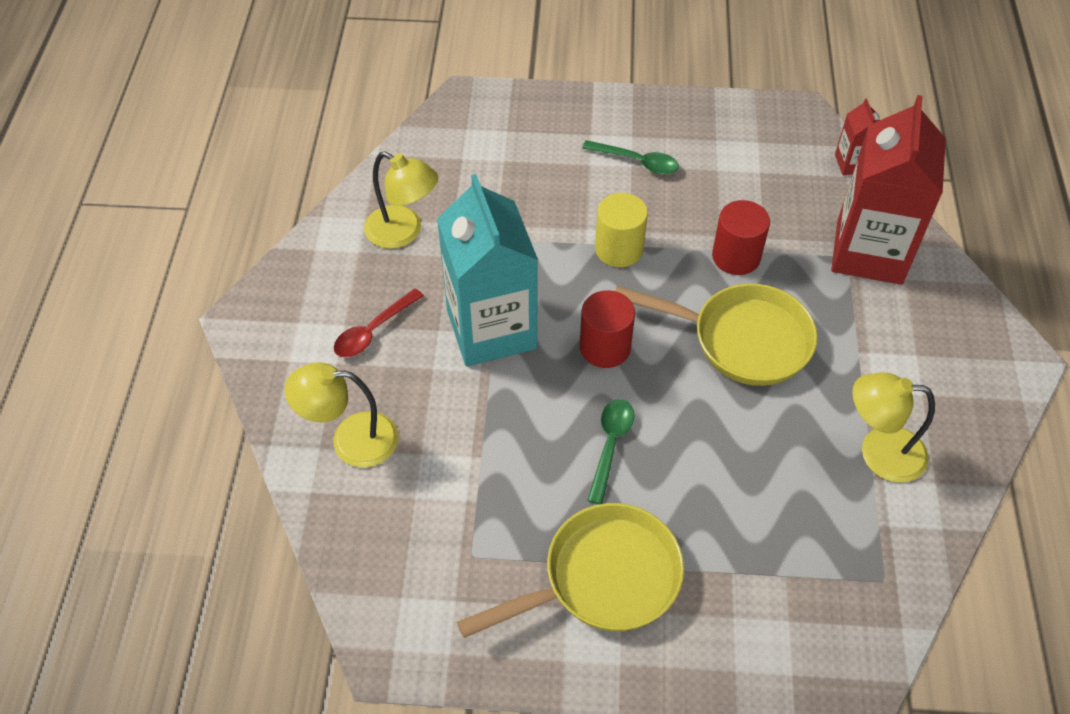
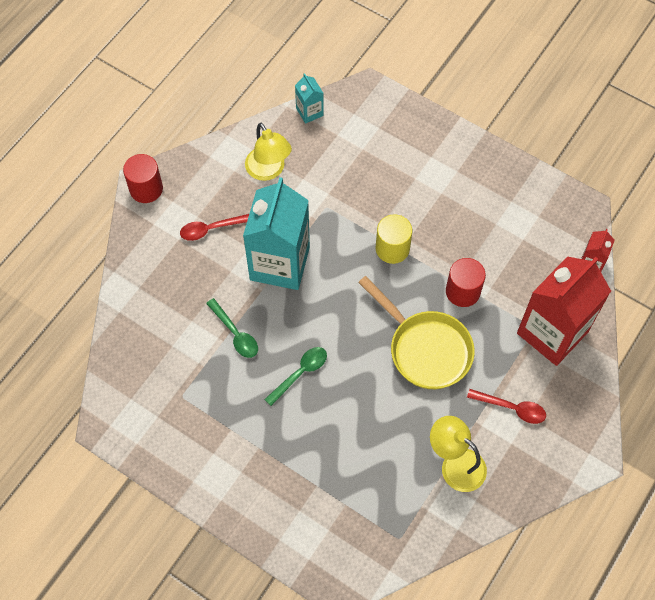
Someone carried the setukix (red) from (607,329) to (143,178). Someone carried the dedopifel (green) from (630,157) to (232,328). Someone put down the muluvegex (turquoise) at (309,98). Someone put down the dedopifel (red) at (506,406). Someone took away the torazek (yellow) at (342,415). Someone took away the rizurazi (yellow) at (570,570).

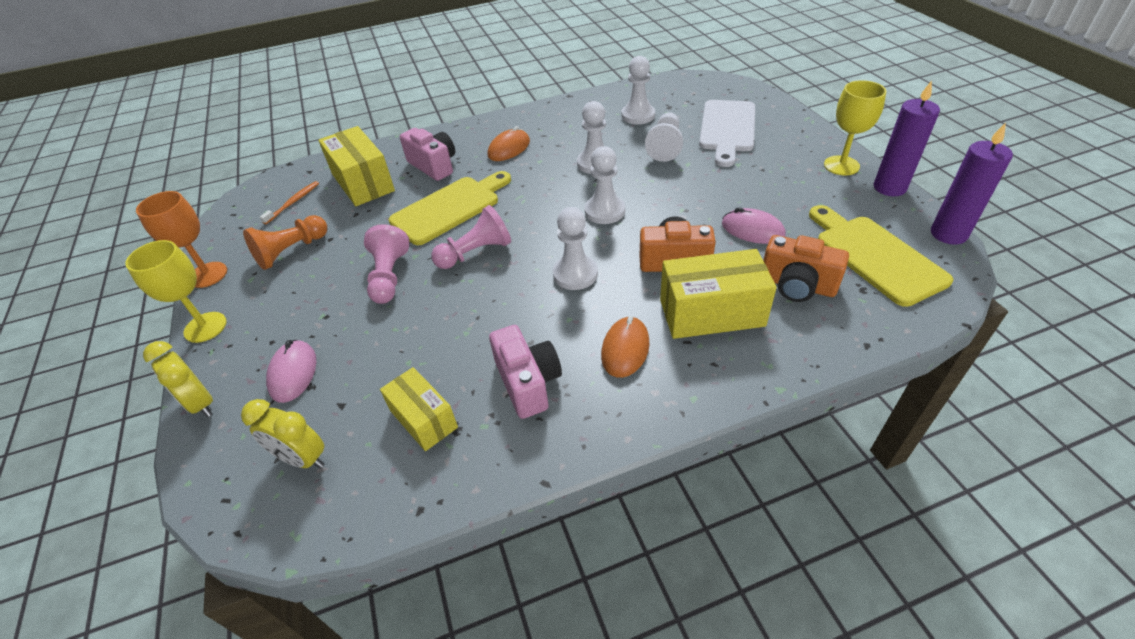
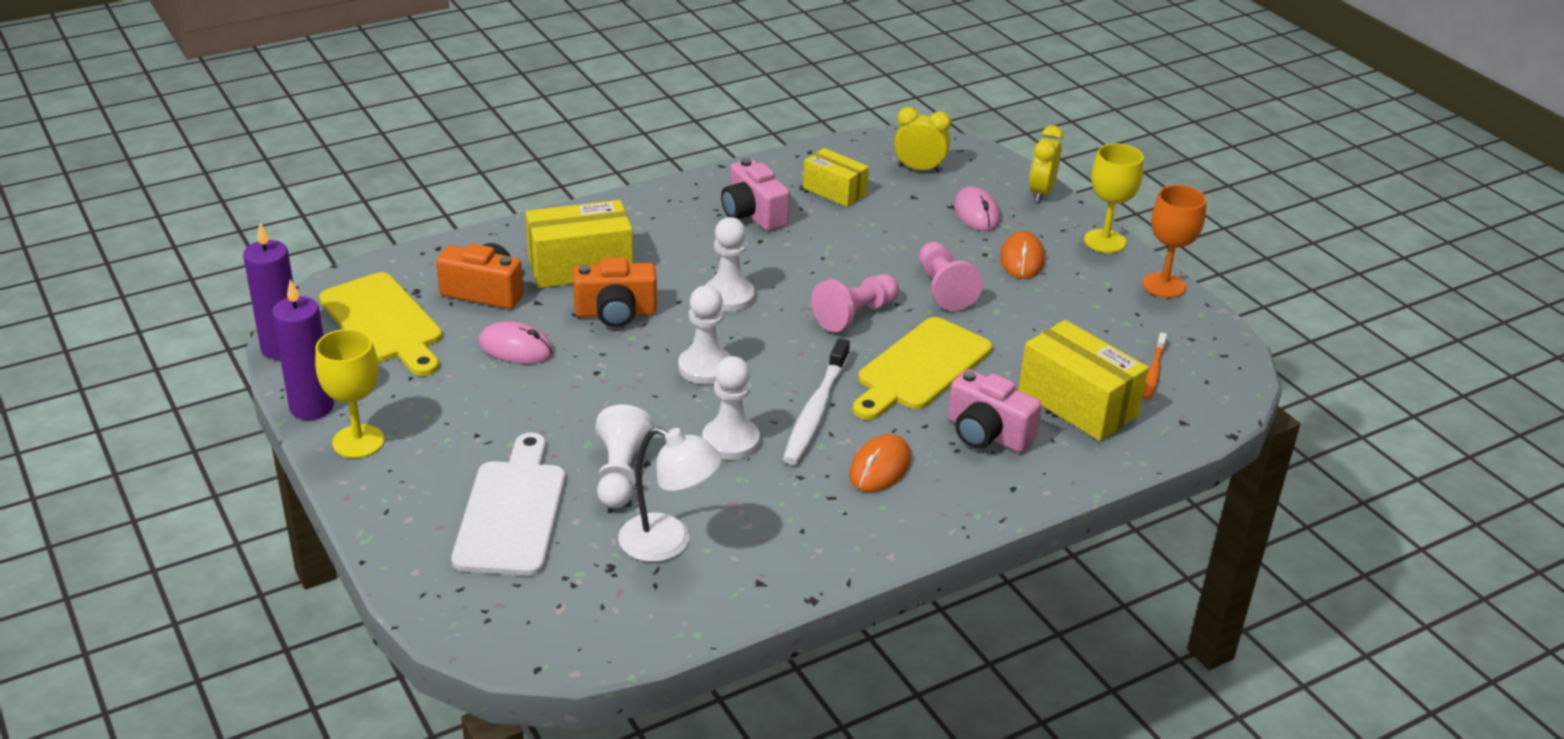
Someone swapped the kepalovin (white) at (638,90) for the torazek (white) at (670,494). Someone put down the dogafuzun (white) at (816,401). Someone carried the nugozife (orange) from (625,347) to (1022,255). Someone rotated the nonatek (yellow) at (178,379) by 105 degrees counterclockwise. Someone took away the kepalovin (orange) at (285,242).

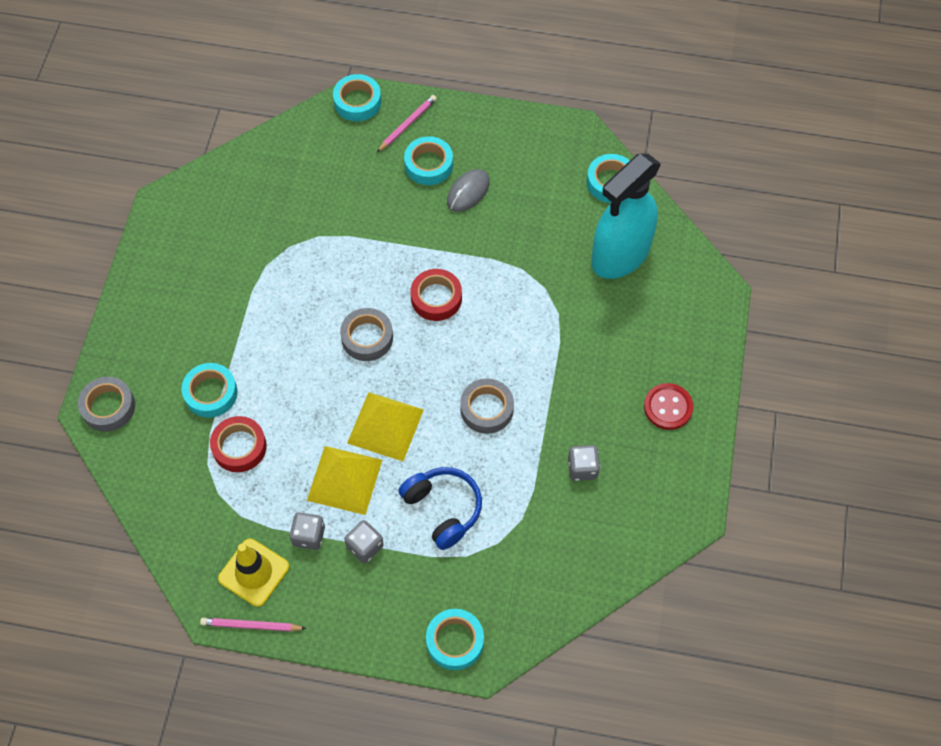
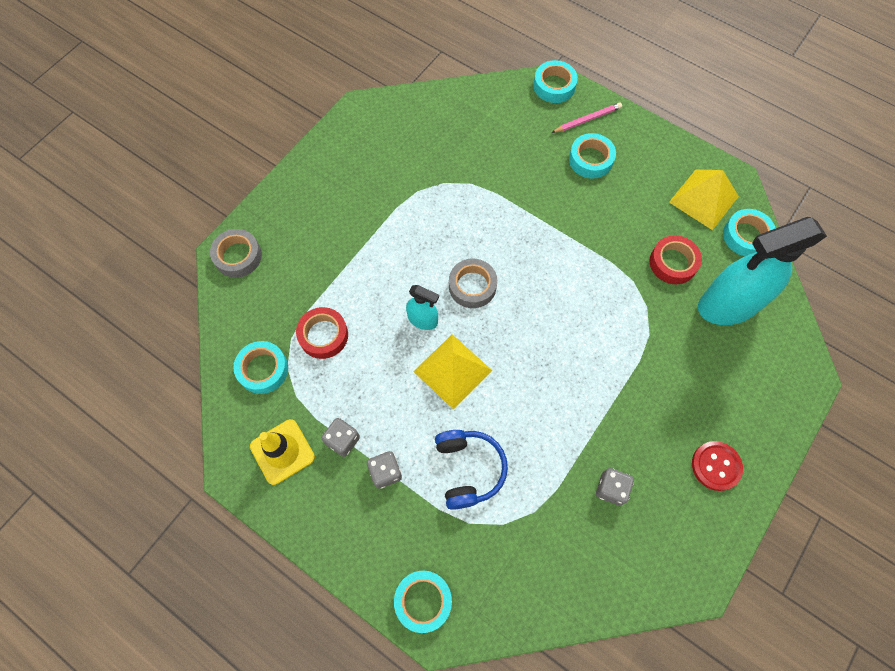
Someone carried the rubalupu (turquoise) from (209,390) to (260,367). Someone put down the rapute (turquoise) at (422,307). Someone carried the rubalupu (red) from (436,295) to (675,259). Someone carried the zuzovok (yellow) from (344,480) to (704,199). Someone took away the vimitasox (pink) at (253,624). Someone took away the nugozife (grey) at (468,190). Someone took away the rubalupu (grey) at (487,406).

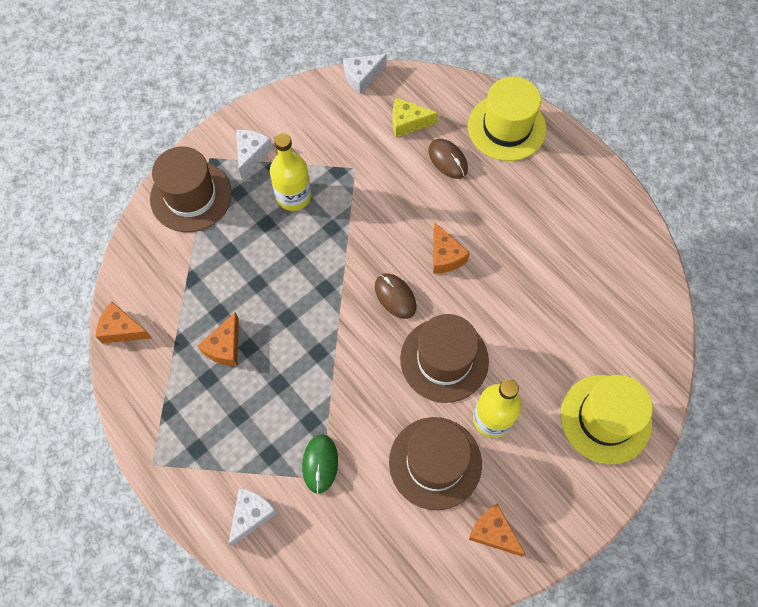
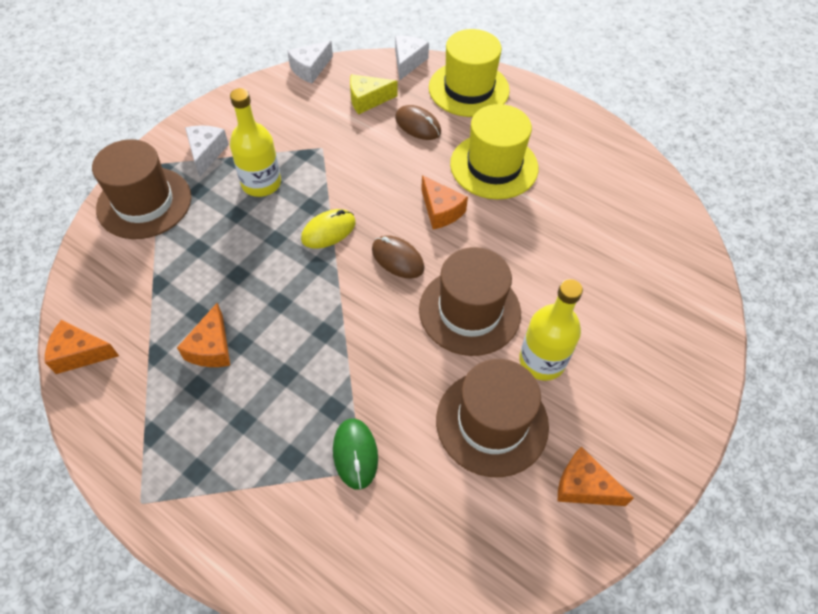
Someone put down the nugozife (yellow) at (328,229). Someone carried the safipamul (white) from (252,517) to (412,58). Someone carried the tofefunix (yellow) from (606,419) to (494,151).

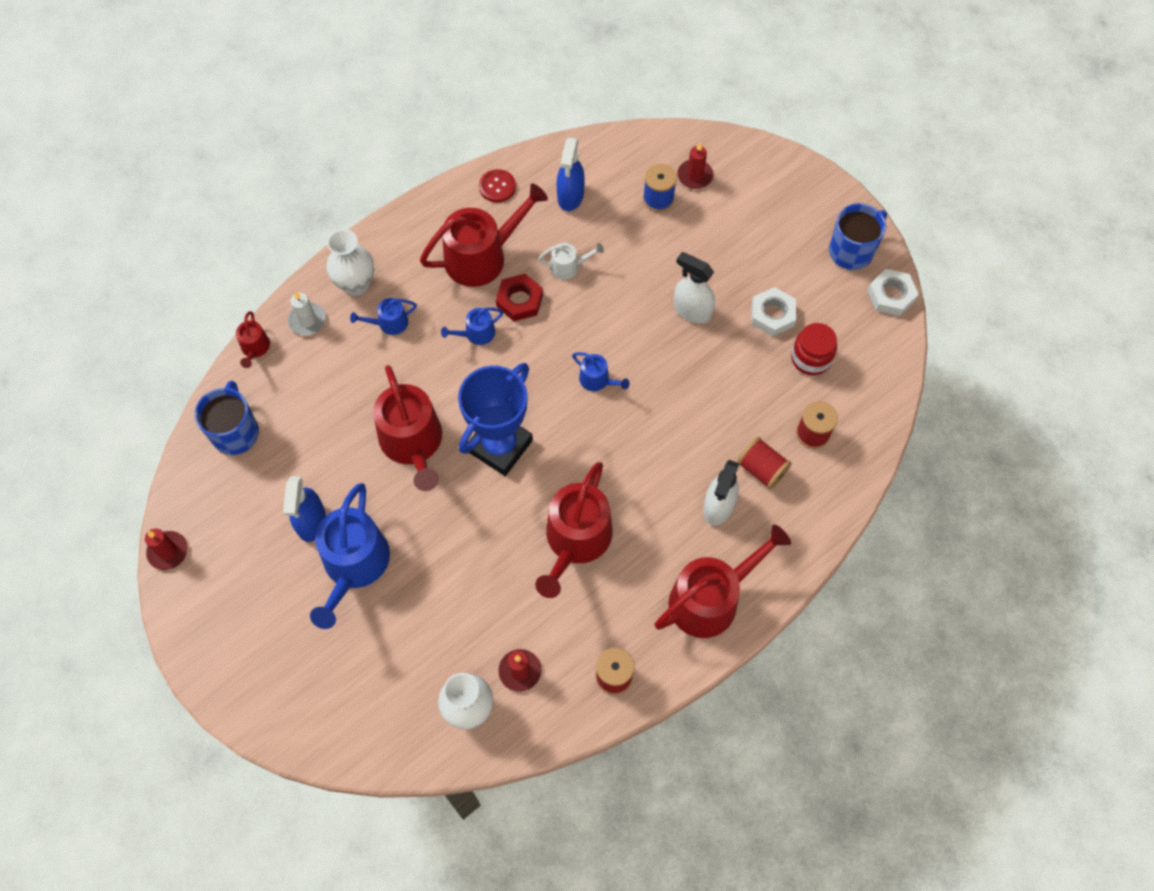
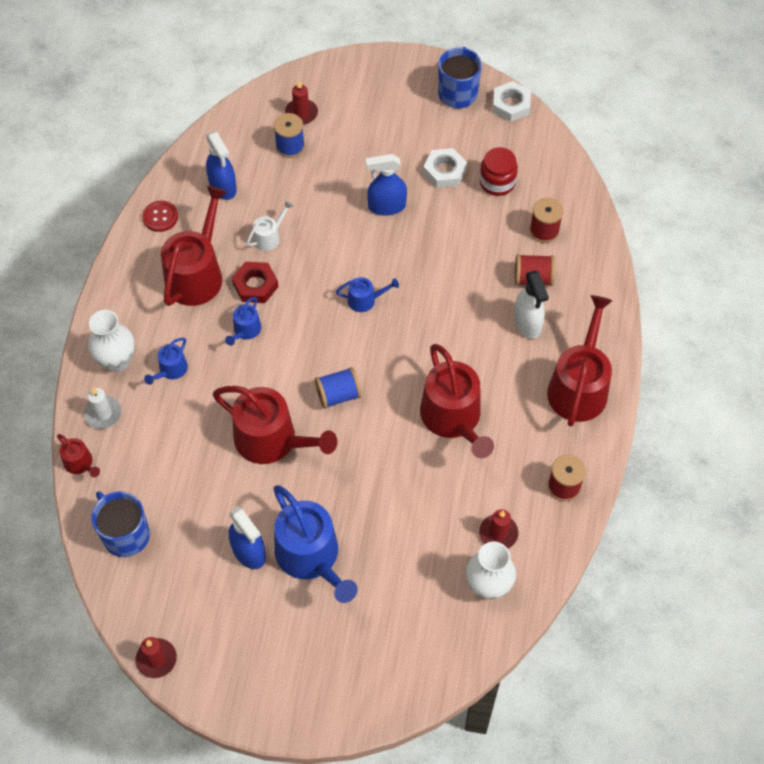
Someone swapped the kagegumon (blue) at (495,419) for the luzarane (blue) at (338,388). Someone repainted the rapute (white) at (694,288), which became the rapute (blue) at (386,185).

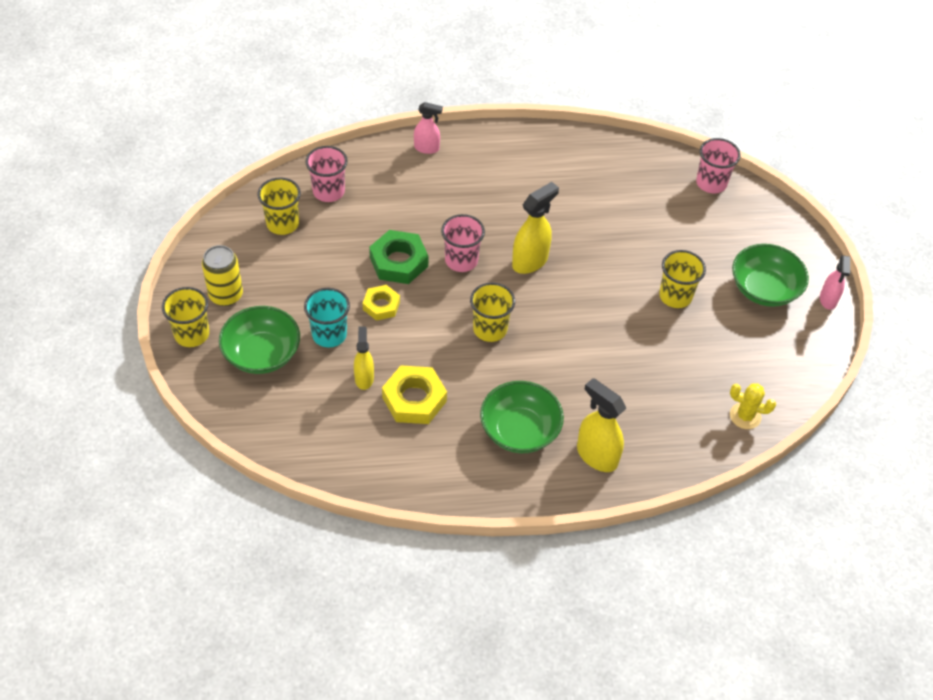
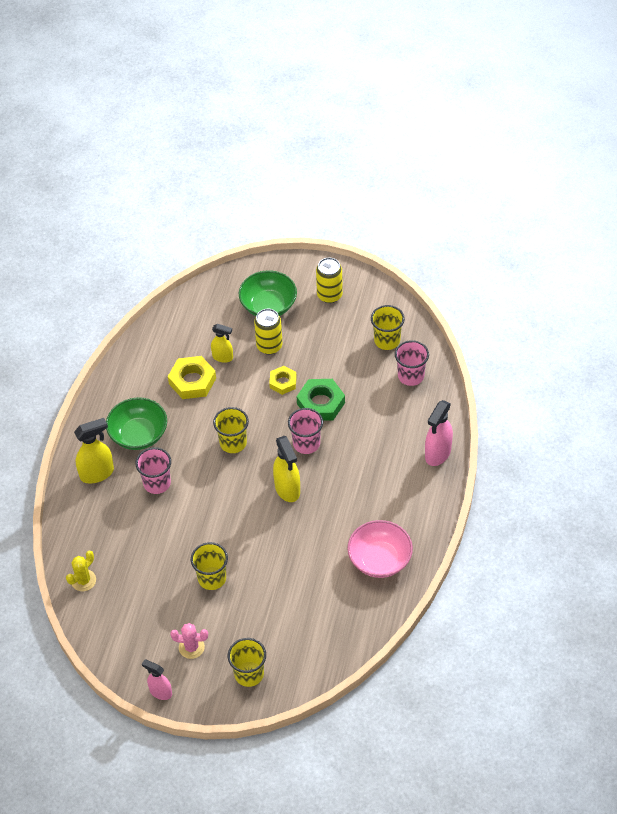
Someone carried the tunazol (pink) from (718,165) to (153,470). Someone swapped the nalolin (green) at (770,275) for the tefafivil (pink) at (189,641). Someone carried the tunazol (yellow) from (185,317) to (247,662). Someone swapped the tunazol (turquoise) at (327,318) for the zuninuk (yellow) at (268,331). Someone put down the nalolin (pink) at (380,549). Someone scaled the rapute (pink) at (428,128) by 1.57.

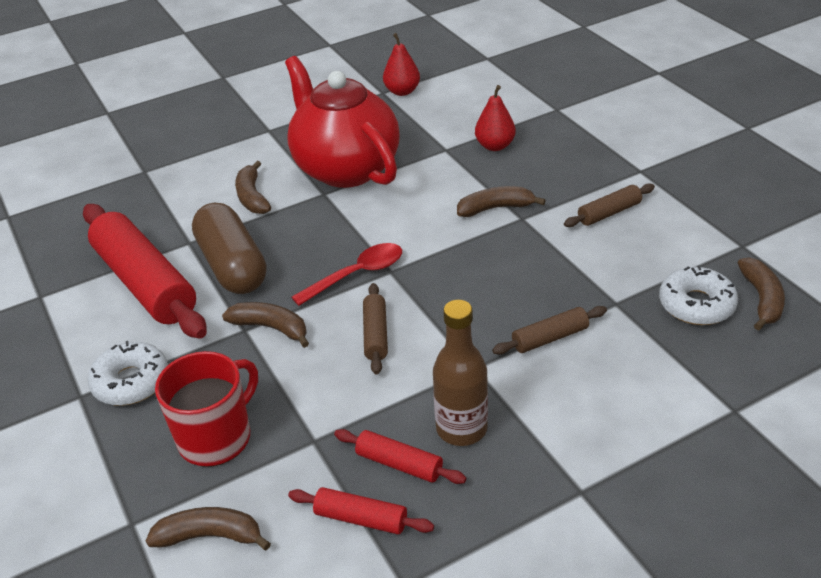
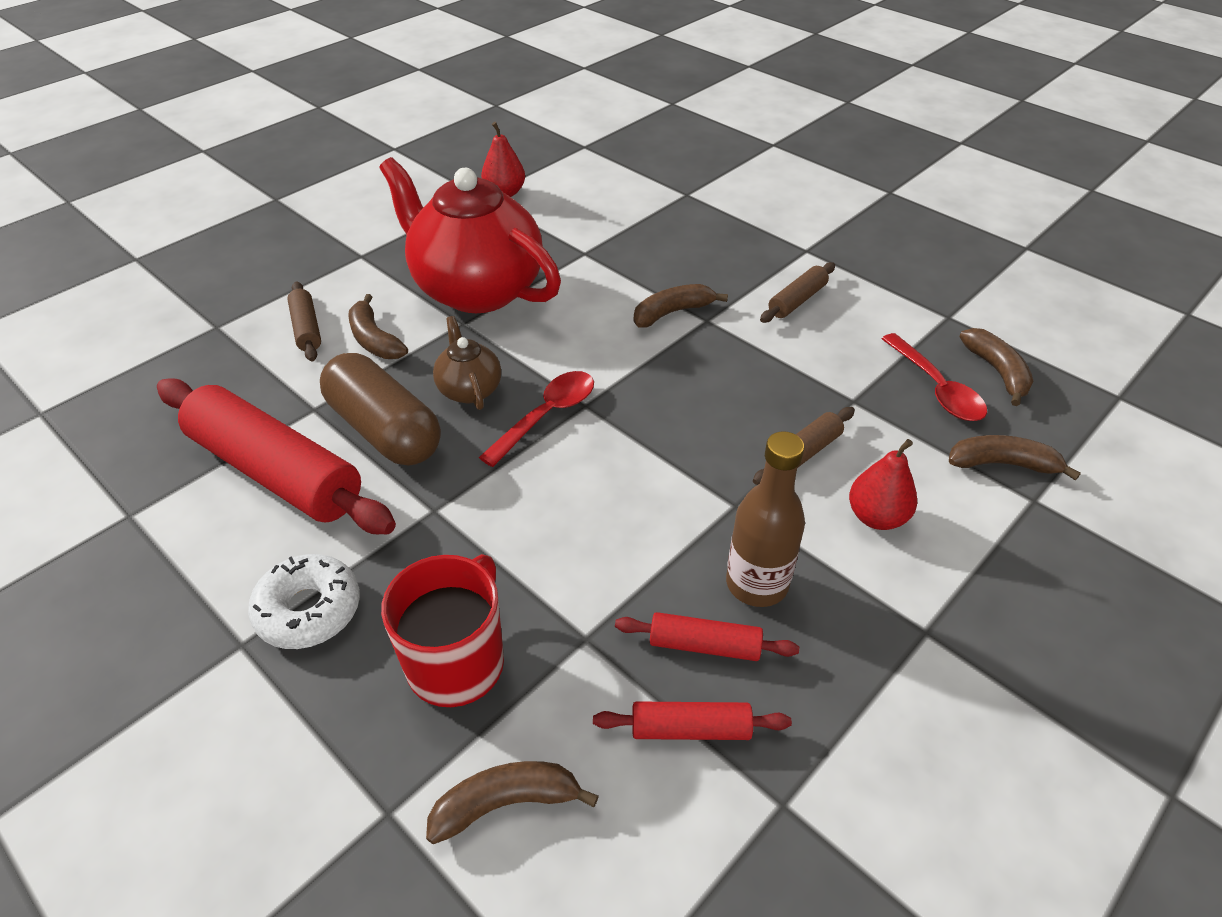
Someone carried the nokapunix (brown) from (375,329) to (304,321). Someone put down the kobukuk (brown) at (467,363). Someone carried the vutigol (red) from (495,118) to (883,484). Someone swapped the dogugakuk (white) at (698,295) for the dedopifel (red) at (934,377). Someone carried the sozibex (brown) from (265,325) to (1015,458).

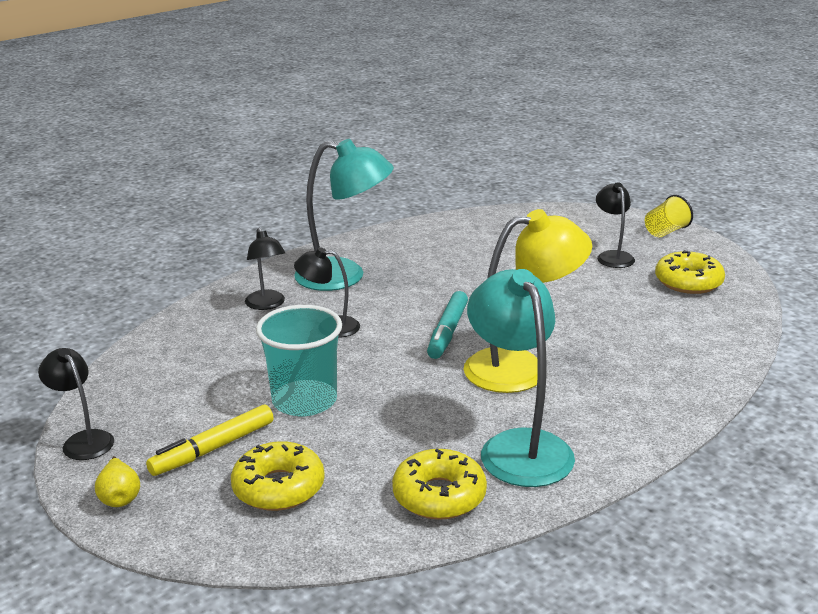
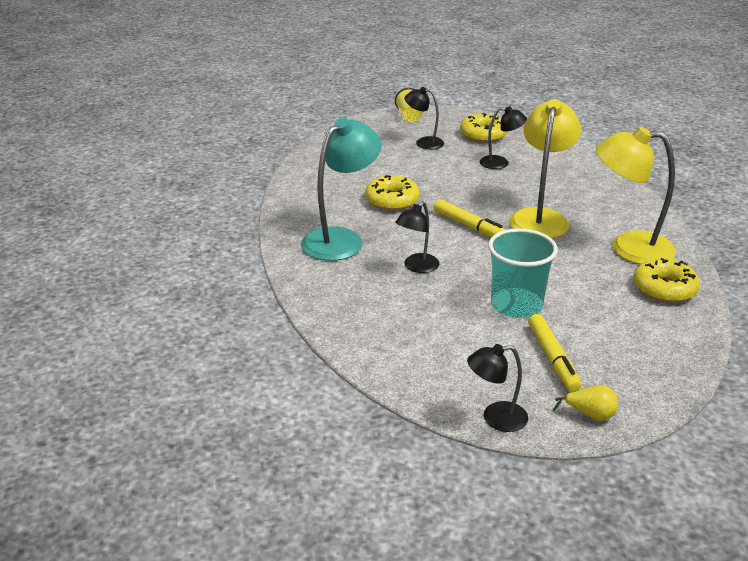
Someone carried the dogugakuk (yellow) from (278,476) to (392,193). Someone repainted the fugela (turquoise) at (447,325), which became the fugela (yellow) at (469,218). Someone carried the torazek (black) from (265,269) to (503,137). Someone repainted the torazek (turquoise) at (521,378), which became the torazek (yellow) at (636,195).

